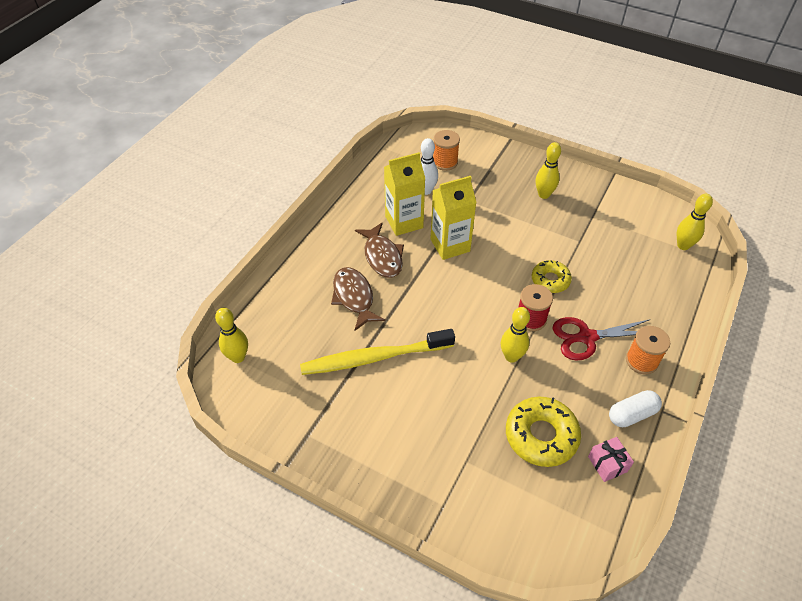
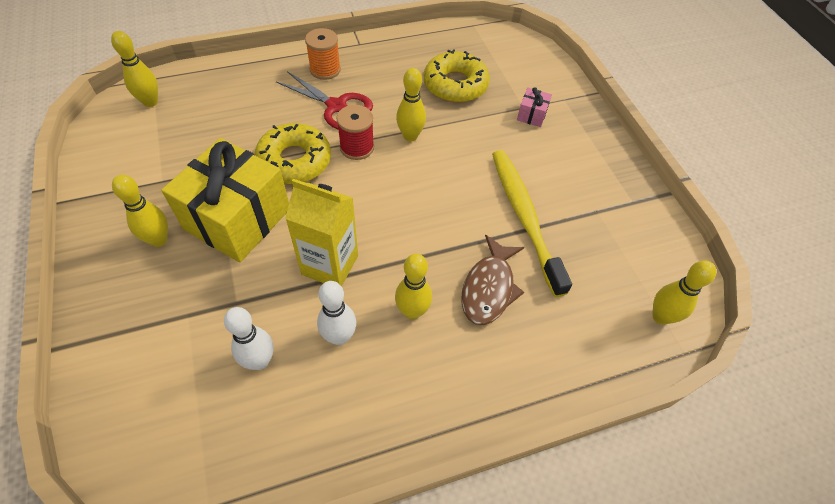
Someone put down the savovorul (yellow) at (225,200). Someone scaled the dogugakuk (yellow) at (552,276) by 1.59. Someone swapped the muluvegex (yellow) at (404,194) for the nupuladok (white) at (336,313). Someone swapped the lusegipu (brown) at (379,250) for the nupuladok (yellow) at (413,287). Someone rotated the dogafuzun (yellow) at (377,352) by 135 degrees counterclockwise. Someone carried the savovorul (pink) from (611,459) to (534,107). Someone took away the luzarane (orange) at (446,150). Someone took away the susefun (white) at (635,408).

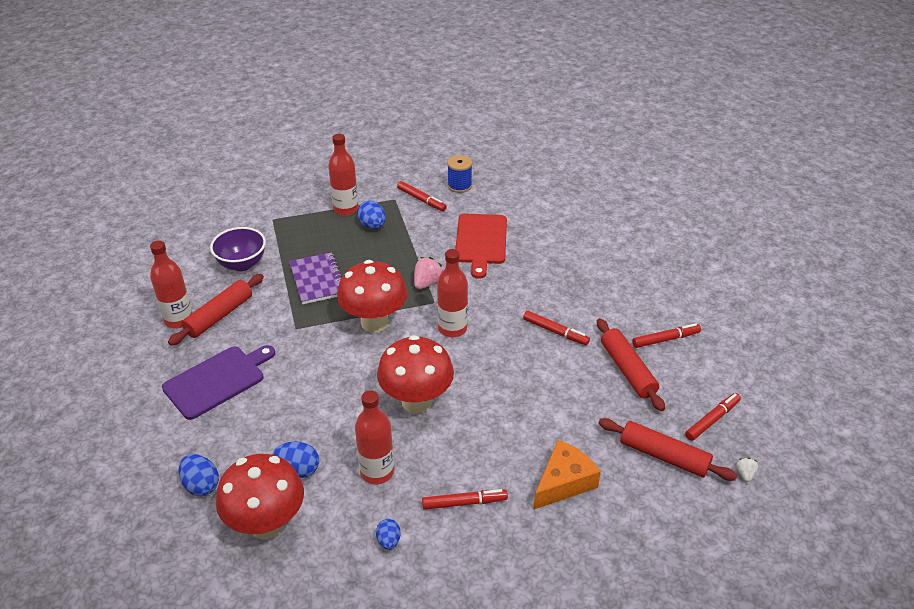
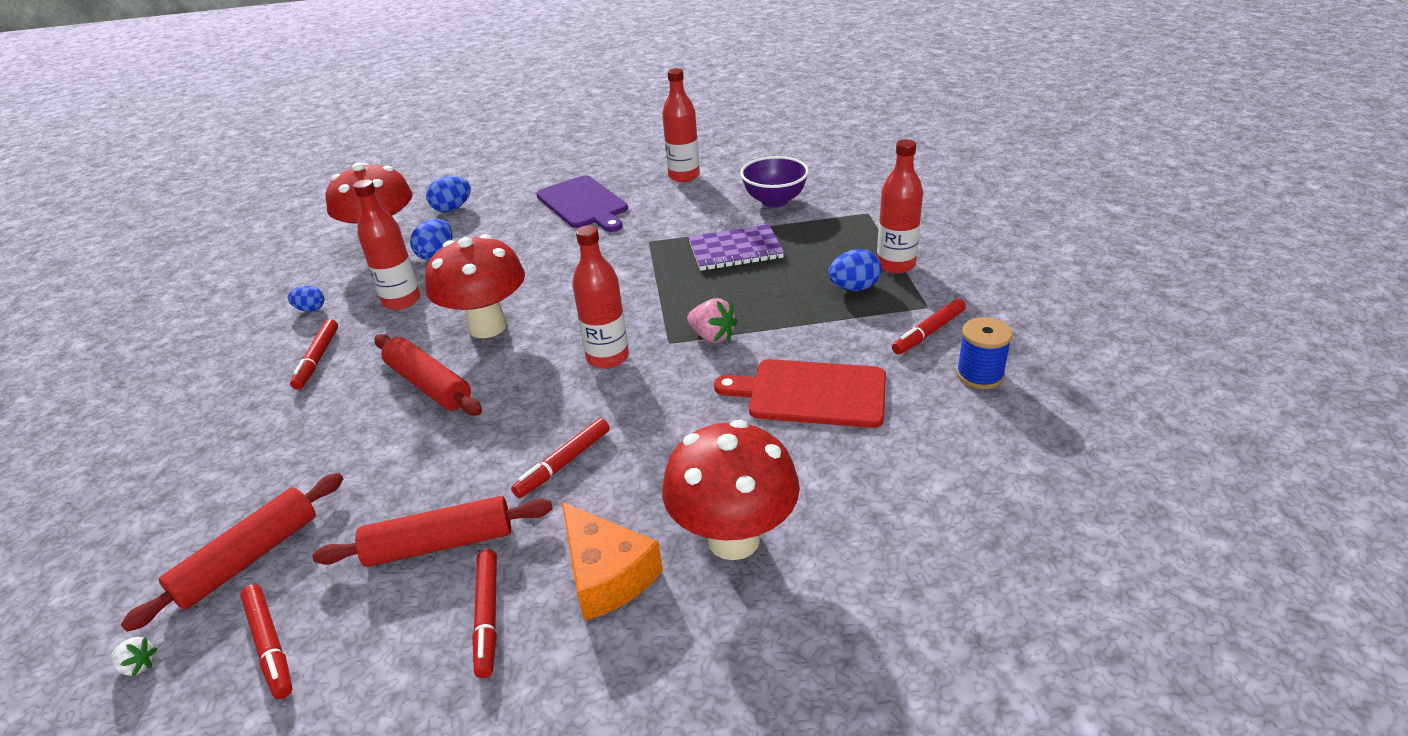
Someone carried the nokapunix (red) from (216,309) to (428,375). Someone carried the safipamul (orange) from (567,474) to (612,561). Someone carried the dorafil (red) from (372,296) to (731,490).

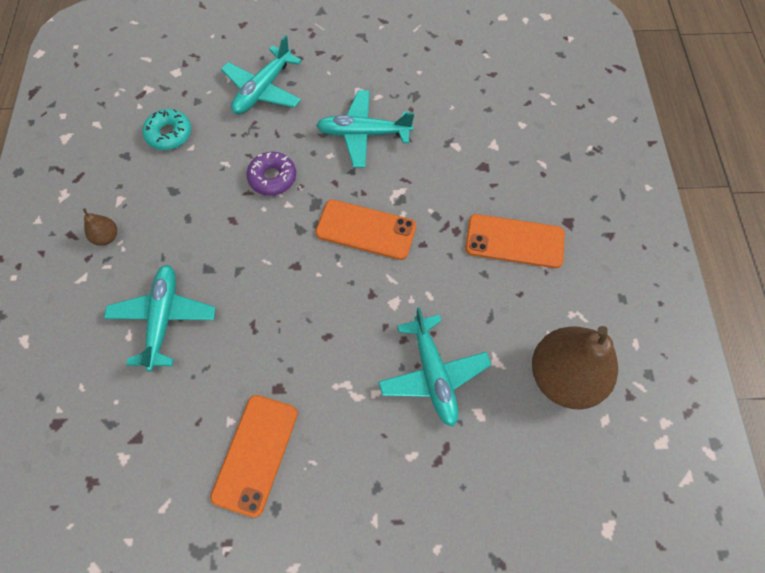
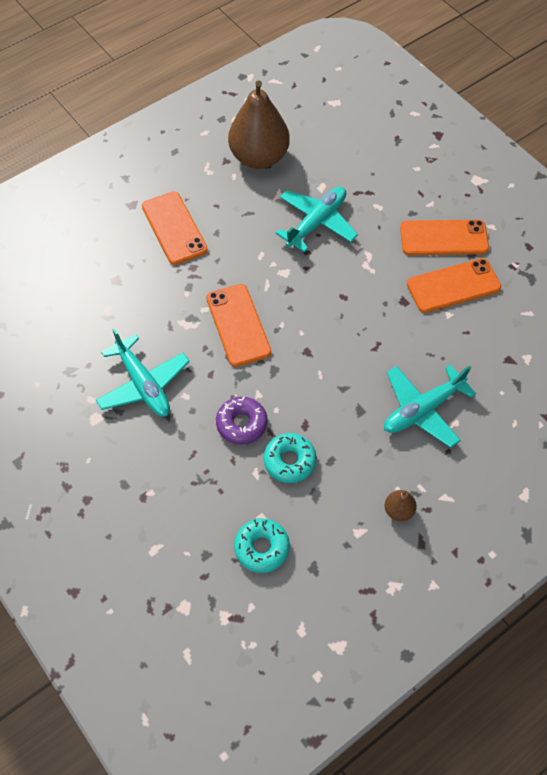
Someone put down the dogugakuk (turquoise) at (290,458). Someone put down the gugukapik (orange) at (444,237). Someone took away the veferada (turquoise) at (261,74).

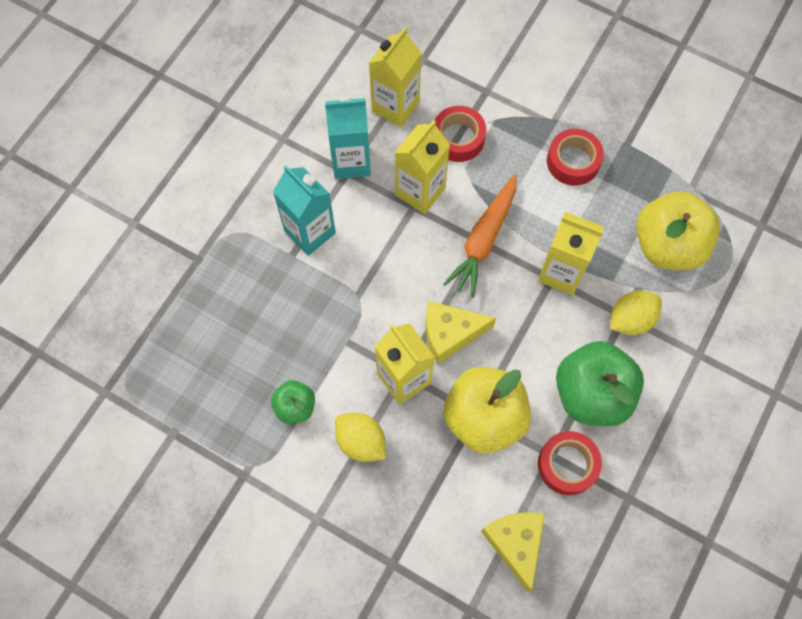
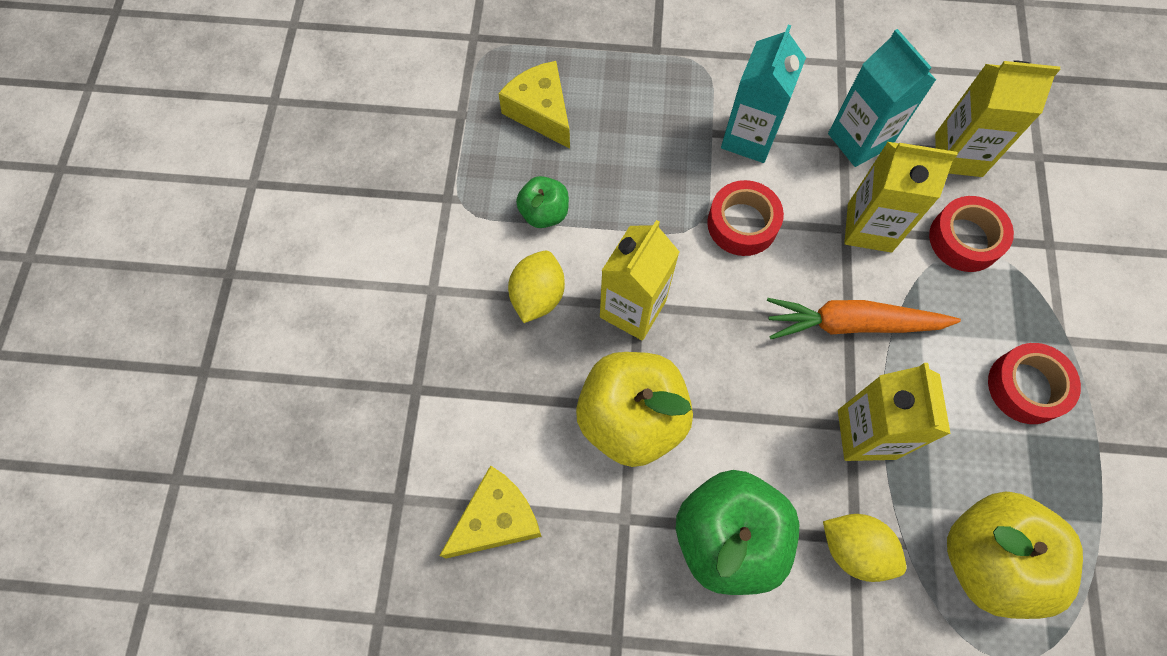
Someone carried the safipamul (yellow) from (461,332) to (534,105). Someone carried the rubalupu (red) from (570,463) to (745,218).

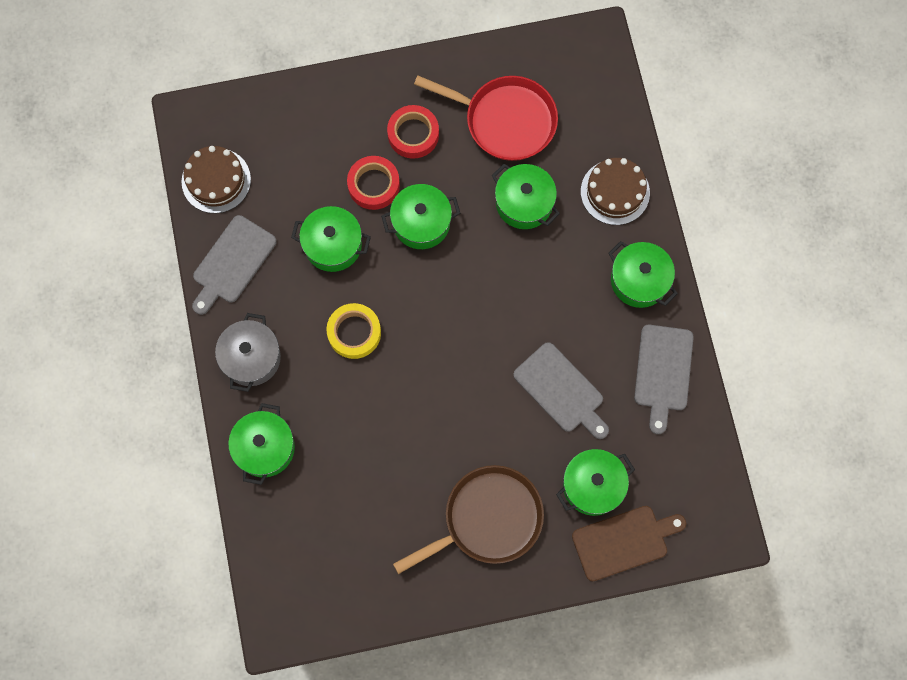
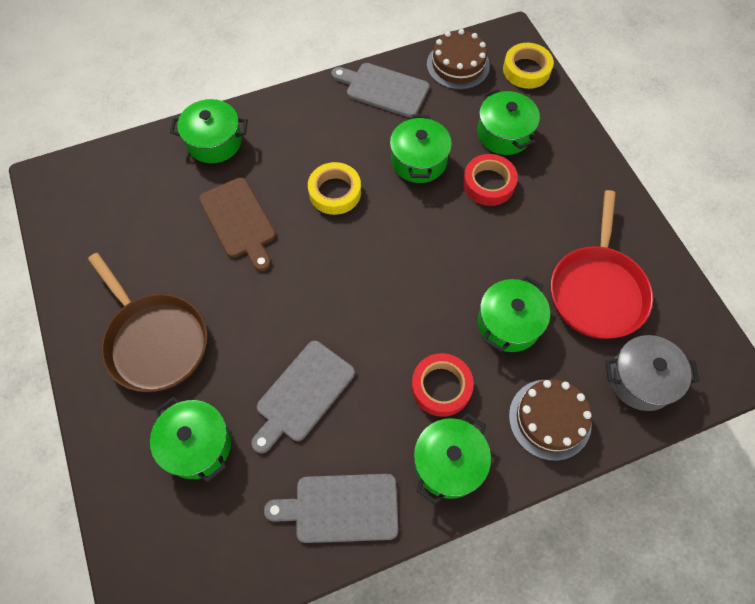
Someone carried the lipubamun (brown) from (629,543) to (237,224). Someone carried the rubalupu (red) from (413,132) to (442,385). Someone carried the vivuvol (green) from (421,216) to (508,122). Someone put down the rubalupu (yellow) at (528,66). Someone carried the vivuvol (grey) from (248,352) to (652,373).

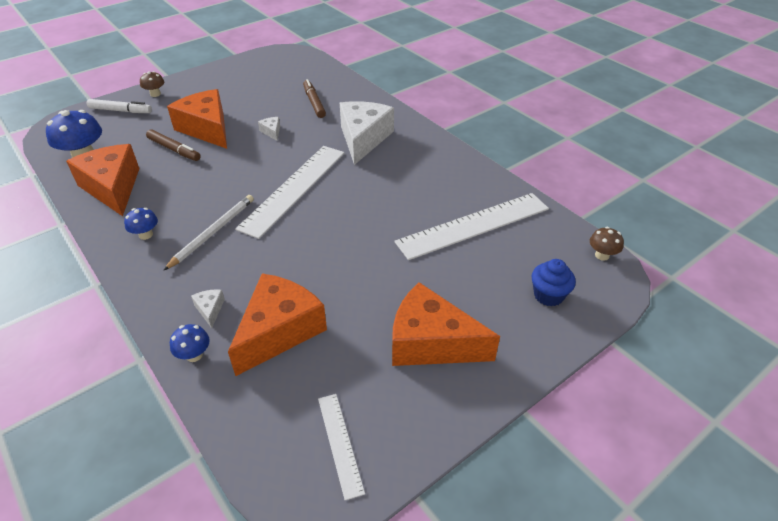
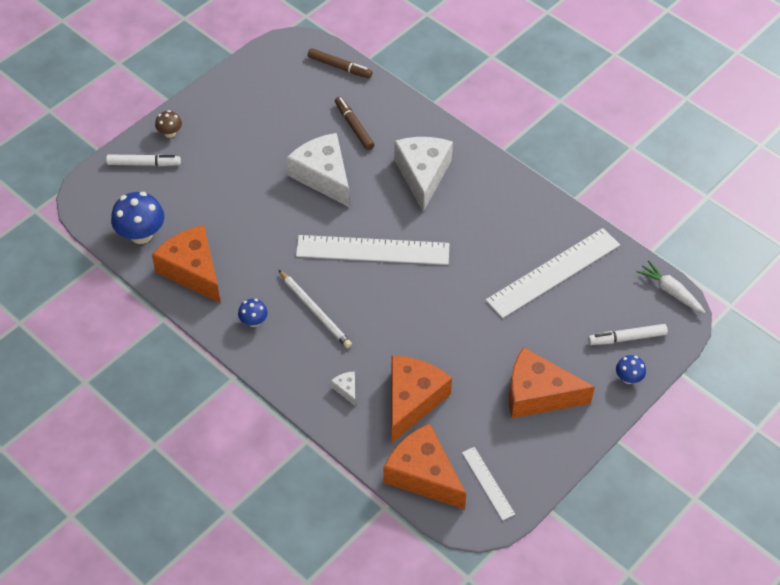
Someone rotated the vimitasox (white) at (208,233) by 120 degrees clockwise. Someone scaled the safipamul (white) at (269,129) by 2.50. Someone rotated the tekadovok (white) at (290,192) by 75 degrees clockwise. Someone carried the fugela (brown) from (173,145) to (340,63). Someone carried the safipamul (orange) from (197,119) to (424,466). Someone swapped the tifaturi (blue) at (554,283) for the fugela (white) at (628,334). Someone carried the dorafil (blue) from (190,343) to (631,369). Someone swapped the dorafil (brown) at (607,244) for the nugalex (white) at (671,286).

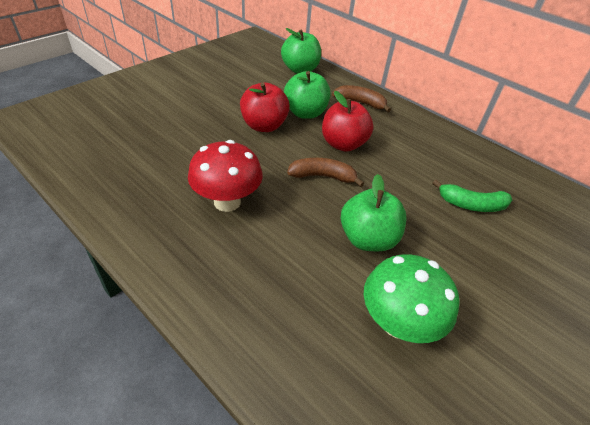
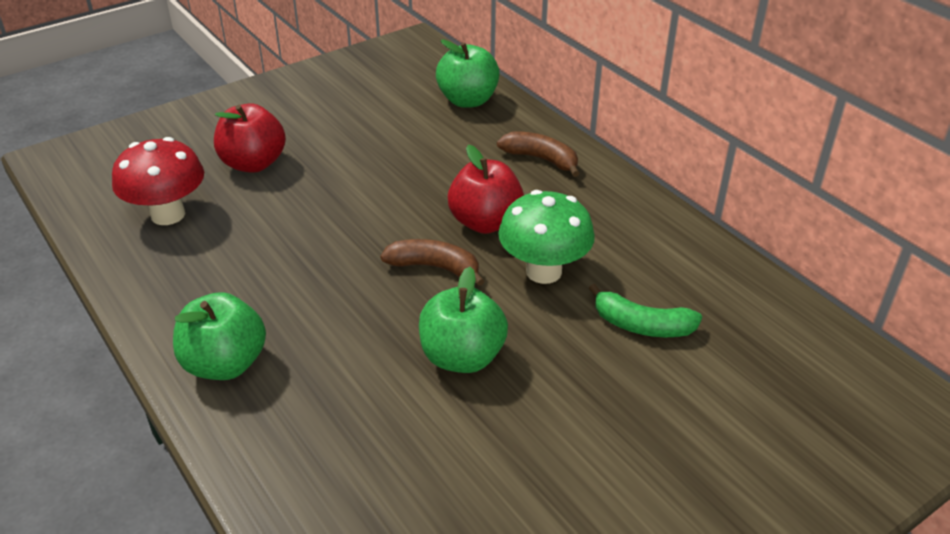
Someone carried the dorafil (red) from (225,176) to (158,181). Someone carried the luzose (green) from (307,95) to (219,336). Someone carried the luzose (red) from (265,107) to (250,138). Someone carried the dorafil (green) from (411,299) to (546,237).

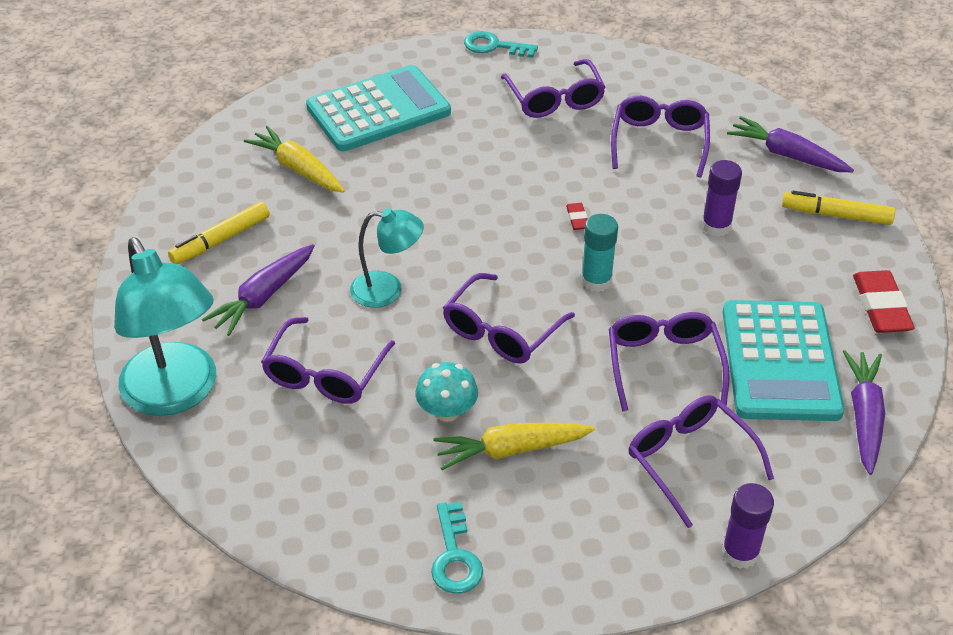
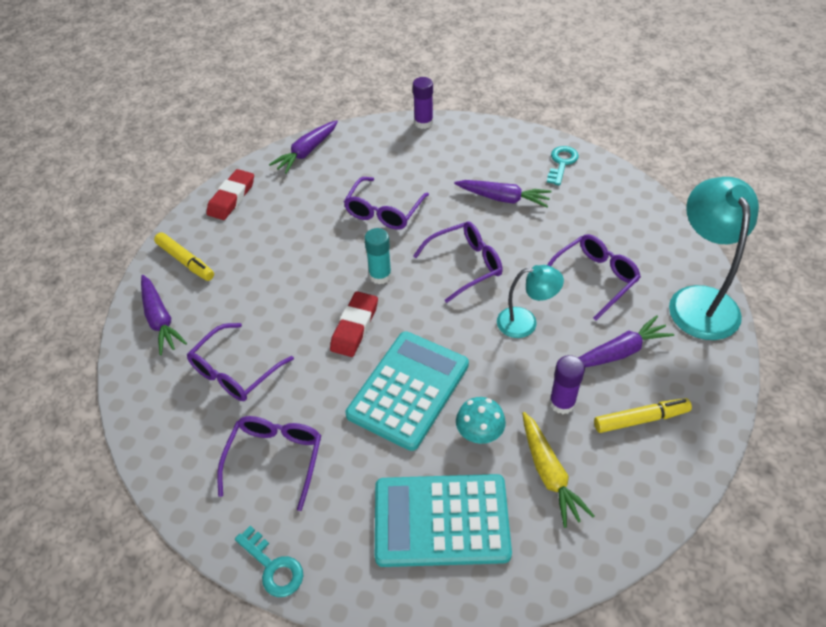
Someone scaled the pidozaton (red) at (577,216) by 2.06. Someone carried the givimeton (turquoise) from (783,360) to (407,391). Someone repainted the nugalex (yellow) at (514,446), which became the nugalex (purple) at (503,193). Someone carried the dorafil (turquoise) from (446,392) to (481,420). Someone rotated the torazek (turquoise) at (387,258) by 150 degrees clockwise. Someone carried the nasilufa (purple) from (721,198) to (567,384). Someone took away the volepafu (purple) at (701,461).

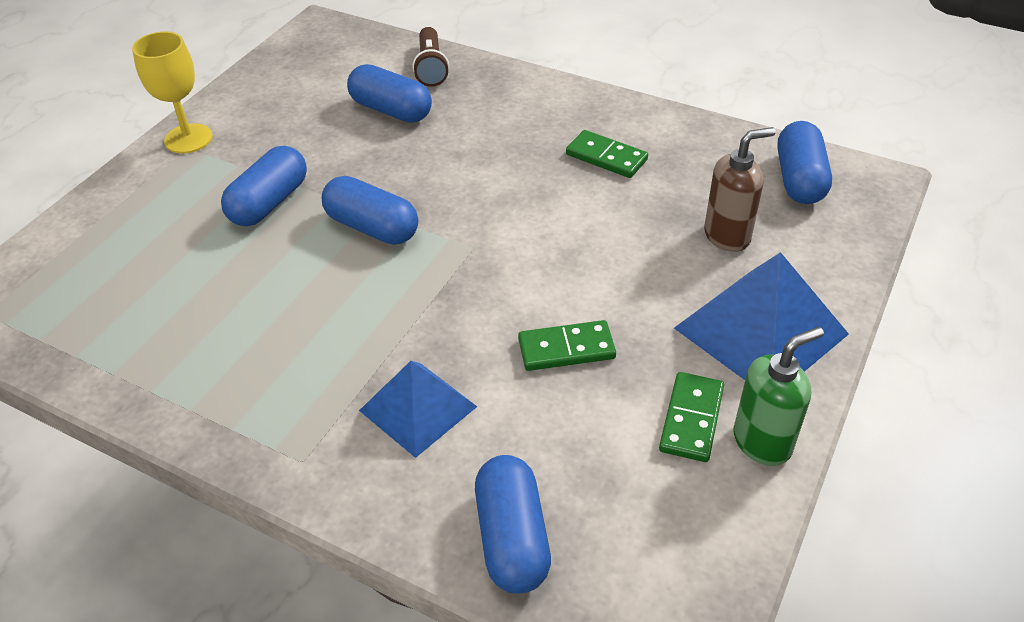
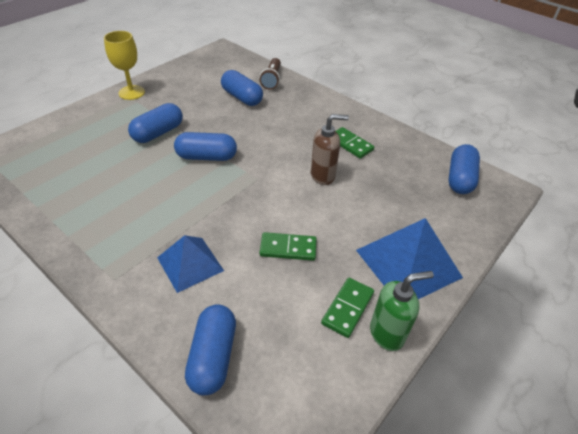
Someone rotated the susefun (blue) at (370,210) by 45 degrees counterclockwise. Someone carried the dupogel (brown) from (740,189) to (330,149).

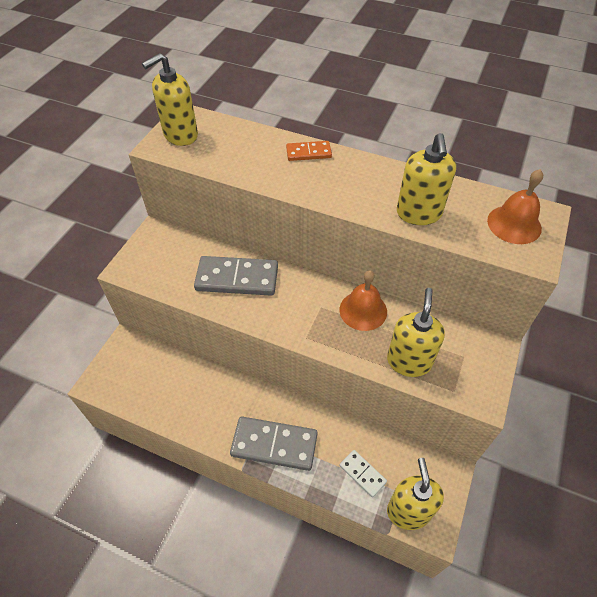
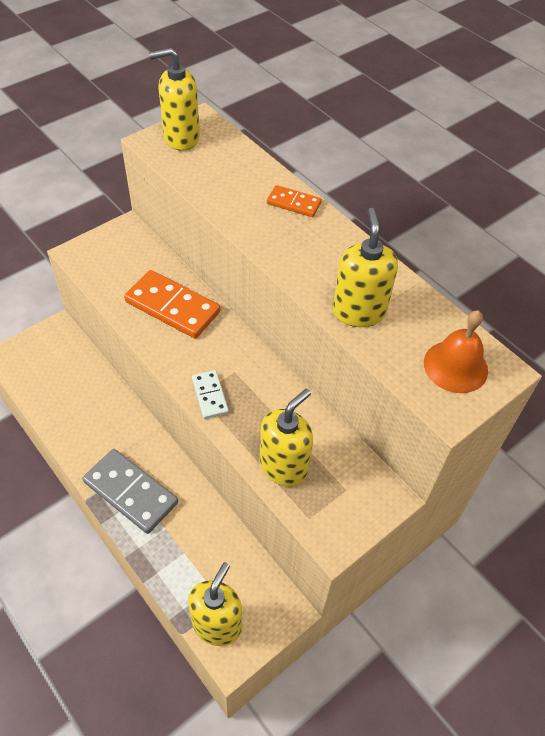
Someone repainted the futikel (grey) at (236,276), which became the futikel (orange) at (172,304). Someone carried the futikel (white) from (363,473) to (210,394). Someone rotated the dupogel (yellow) at (426,179) by 150 degrees clockwise. Someone took away the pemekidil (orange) at (363,300).

